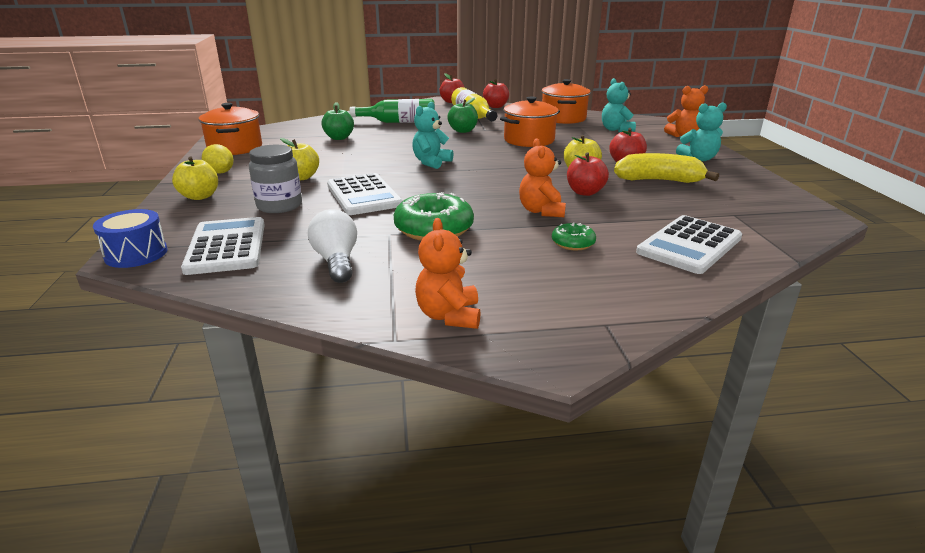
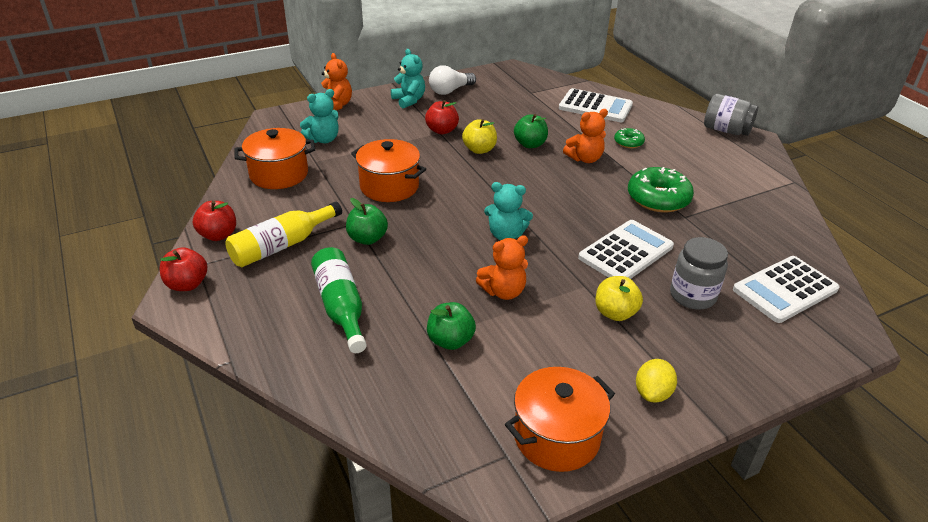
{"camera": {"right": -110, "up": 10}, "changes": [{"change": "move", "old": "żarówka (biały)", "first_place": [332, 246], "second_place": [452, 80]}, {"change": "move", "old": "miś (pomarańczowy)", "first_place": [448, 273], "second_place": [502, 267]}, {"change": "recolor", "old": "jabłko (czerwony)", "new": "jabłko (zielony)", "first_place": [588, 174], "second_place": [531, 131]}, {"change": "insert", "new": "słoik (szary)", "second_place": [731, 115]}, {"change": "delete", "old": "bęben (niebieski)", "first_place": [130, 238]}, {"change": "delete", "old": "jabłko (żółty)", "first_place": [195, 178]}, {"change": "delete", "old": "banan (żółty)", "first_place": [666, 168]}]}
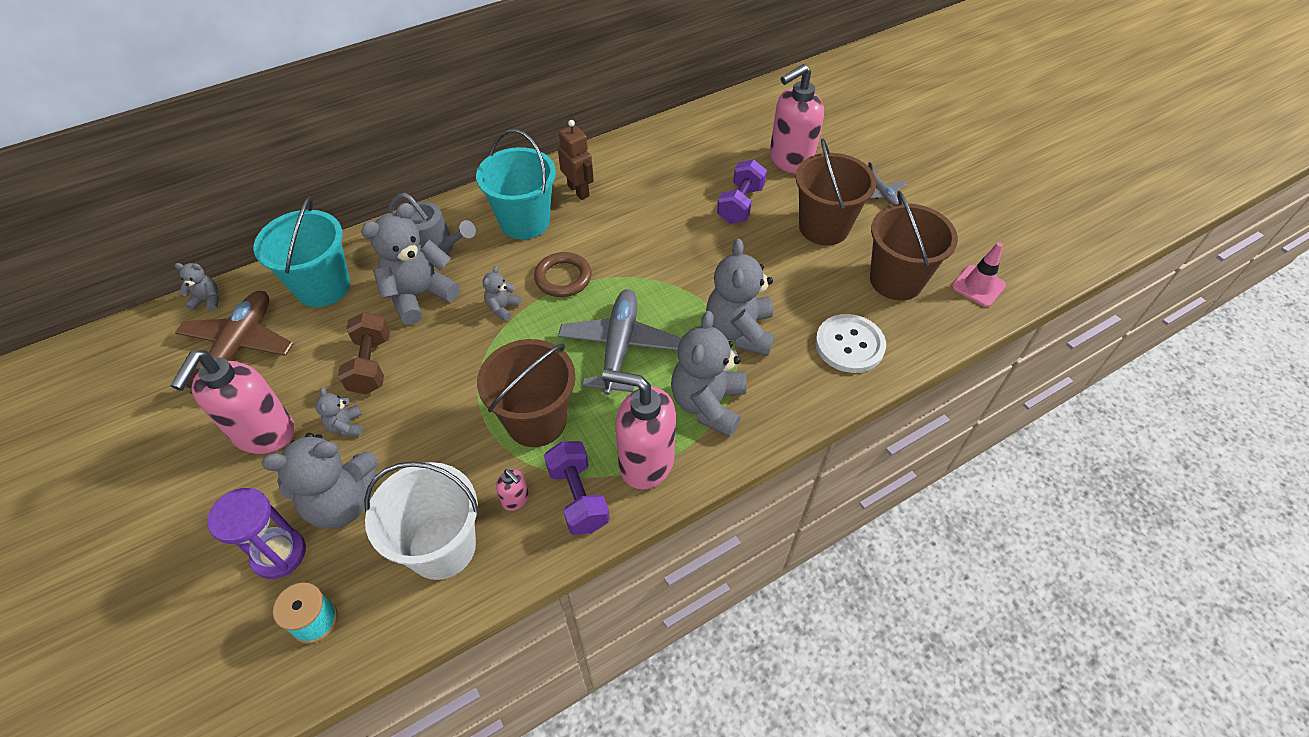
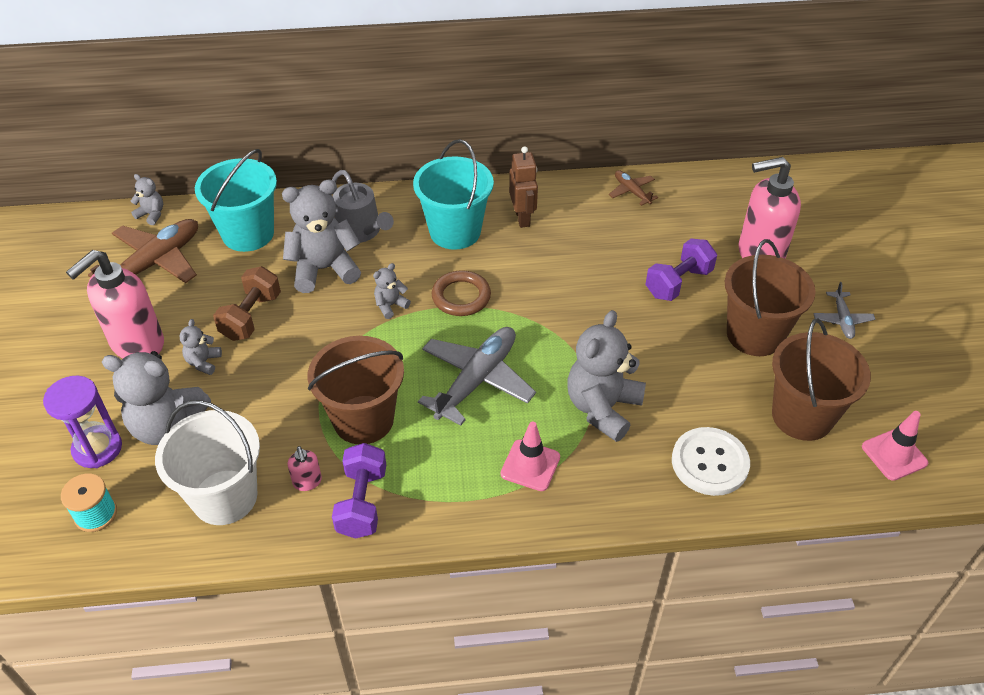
{"camera": {"right": 25, "up": -5}, "changes": [{"change": "replace", "old": "miś (szary)", "new": "pachołek (różowy)", "first_place": [709, 374], "second_place": [530, 456]}, {"change": "insert", "new": "samolot (brązowy)", "second_place": [633, 188]}, {"change": "delete", "old": "dozownik mydła (różowy)", "first_place": [639, 429]}]}
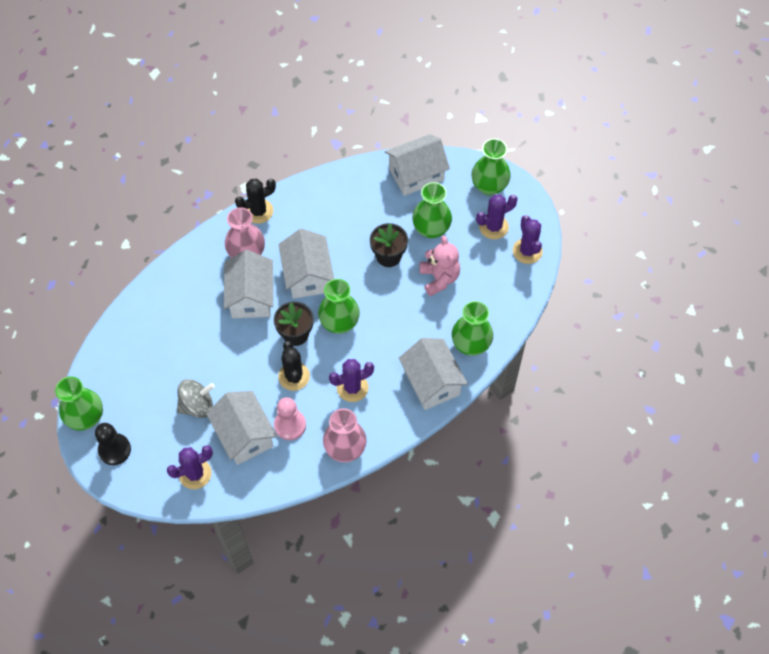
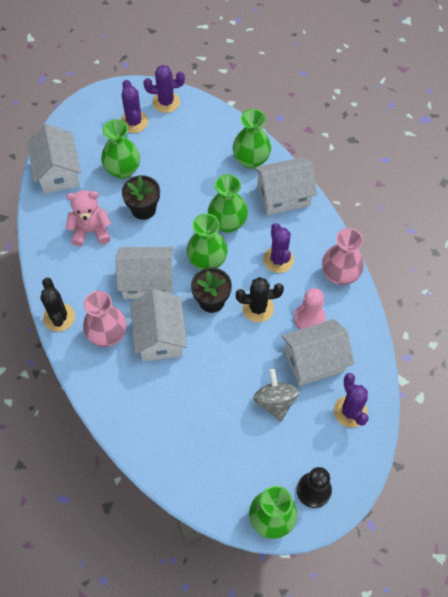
{"camera": {"right": -80, "up": 0}, "changes": [{"change": "move", "old": "miś (różowy)", "first_place": [440, 266], "second_place": [88, 218]}, {"change": "rotate", "old": "domek (biały)", "first_place": [248, 284], "second_place": [158, 325], "degrees": 75}, {"change": "move", "old": "wazon (zielony)", "first_place": [491, 166], "second_place": [228, 203]}]}
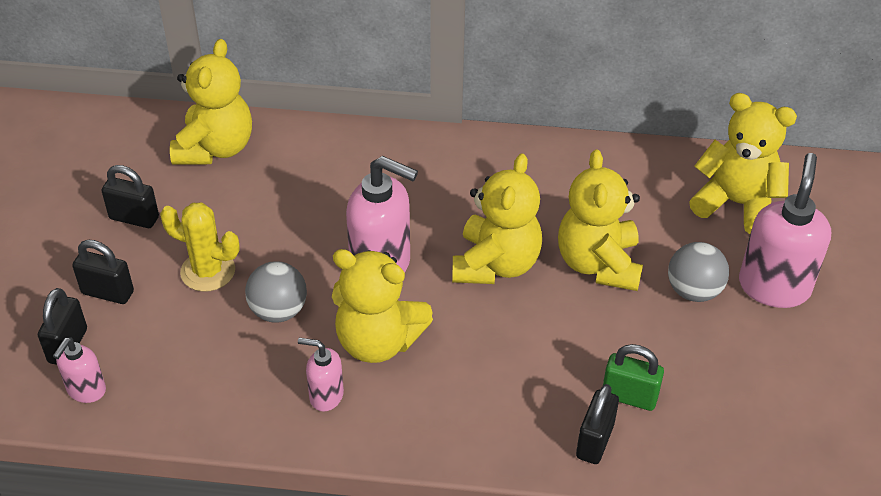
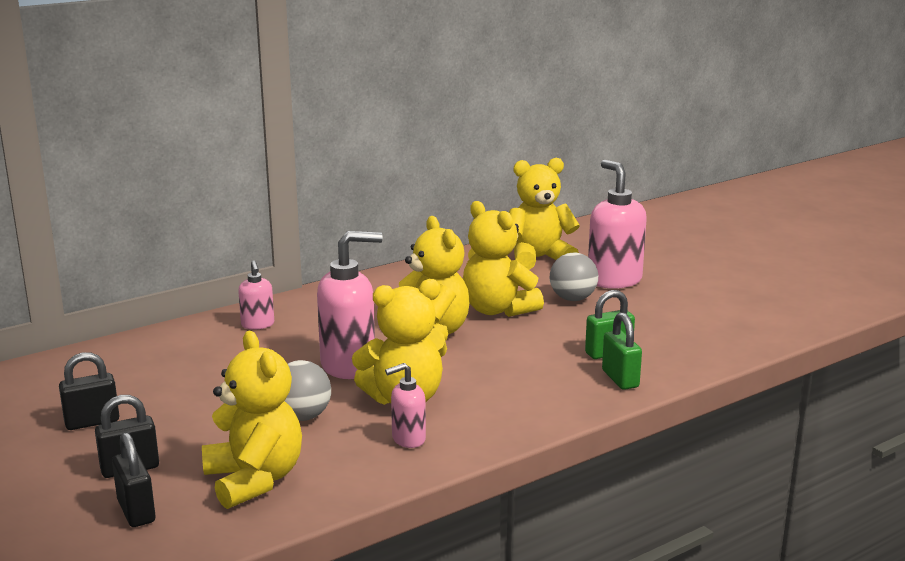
{"camera": {"right": -40, "up": -25}, "changes": [{"change": "move", "old": "miś (żółty)", "first_place": [211, 102], "second_place": [252, 420]}, {"change": "move", "old": "dozownik mydła (różowy)", "first_place": [79, 370], "second_place": [256, 295]}, {"change": "recolor", "old": "kłódka (czarny)", "new": "kłódka (zielony)", "first_place": [597, 424], "second_place": [622, 351]}, {"change": "delete", "old": "kaktus (żółty)", "first_place": [200, 247]}]}
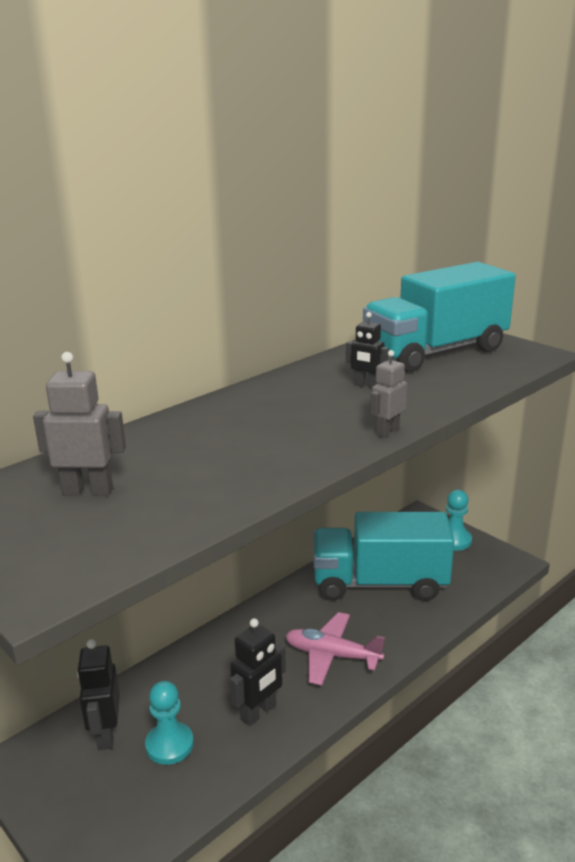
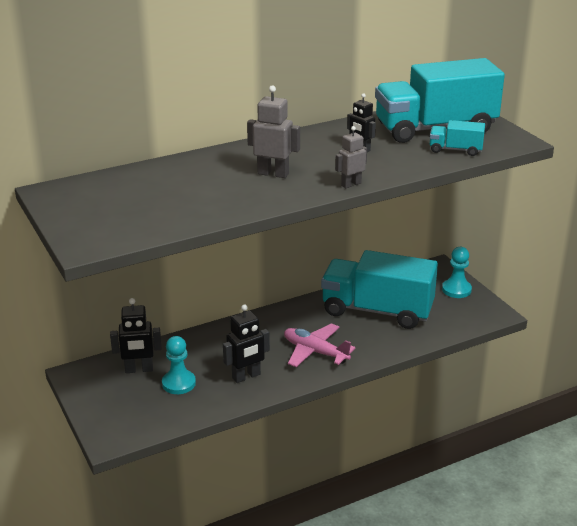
{"camera": {"right": 15, "up": 5}, "changes": [{"change": "rotate", "old": "robot (czarny)", "first_place": [98, 694], "second_place": [136, 335], "degrees": -105}, {"change": "move", "old": "robot (szary)", "first_place": [79, 424], "second_place": [273, 131]}, {"change": "insert", "new": "ciężarówka (turkusowy)", "second_place": [457, 138]}]}
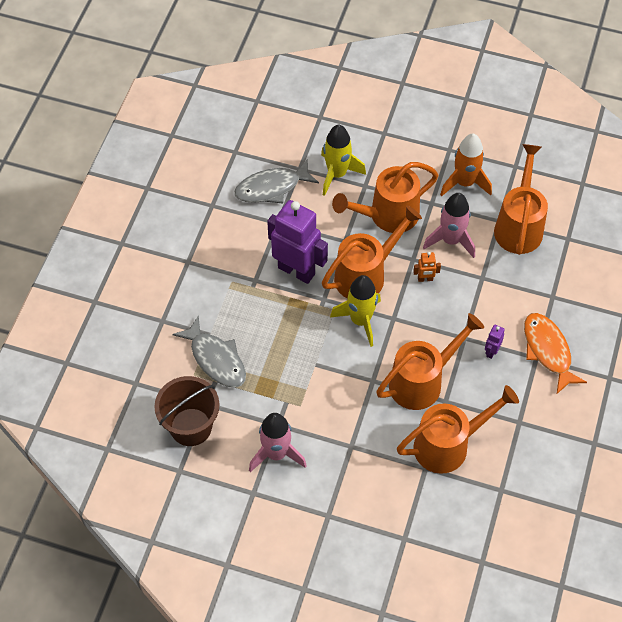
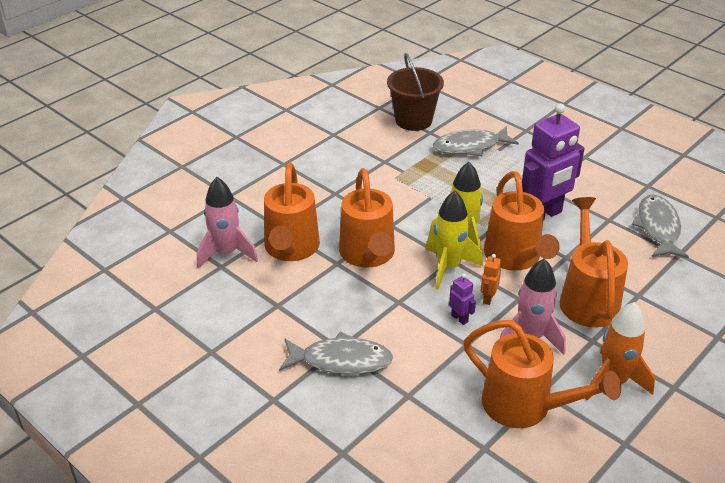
{"camera": {"right": 115, "up": -20}, "changes": [{"change": "move", "old": "rakieta (różowy)", "first_place": [278, 442], "second_place": [227, 223]}, {"change": "recolor", "old": "ryba (pomarańczowy)", "new": "ryba (szary)", "first_place": [555, 353], "second_place": [336, 353]}, {"change": "move", "old": "rakieta (żółty)", "first_place": [343, 160], "second_place": [454, 240]}, {"change": "move", "old": "robot (fioletowy)", "first_place": [495, 342], "second_place": [462, 299]}]}
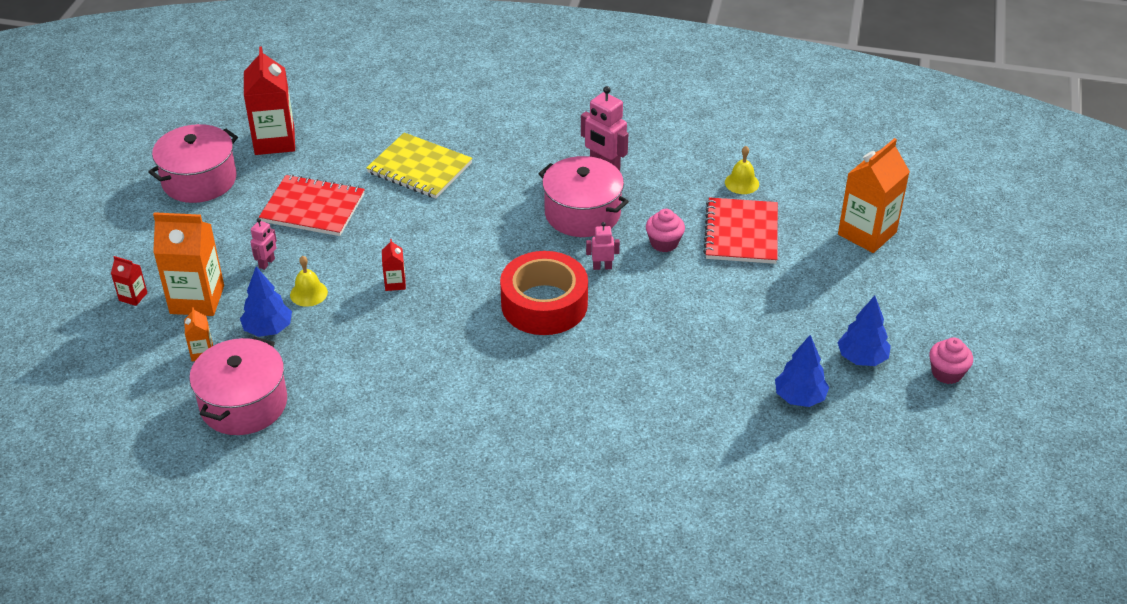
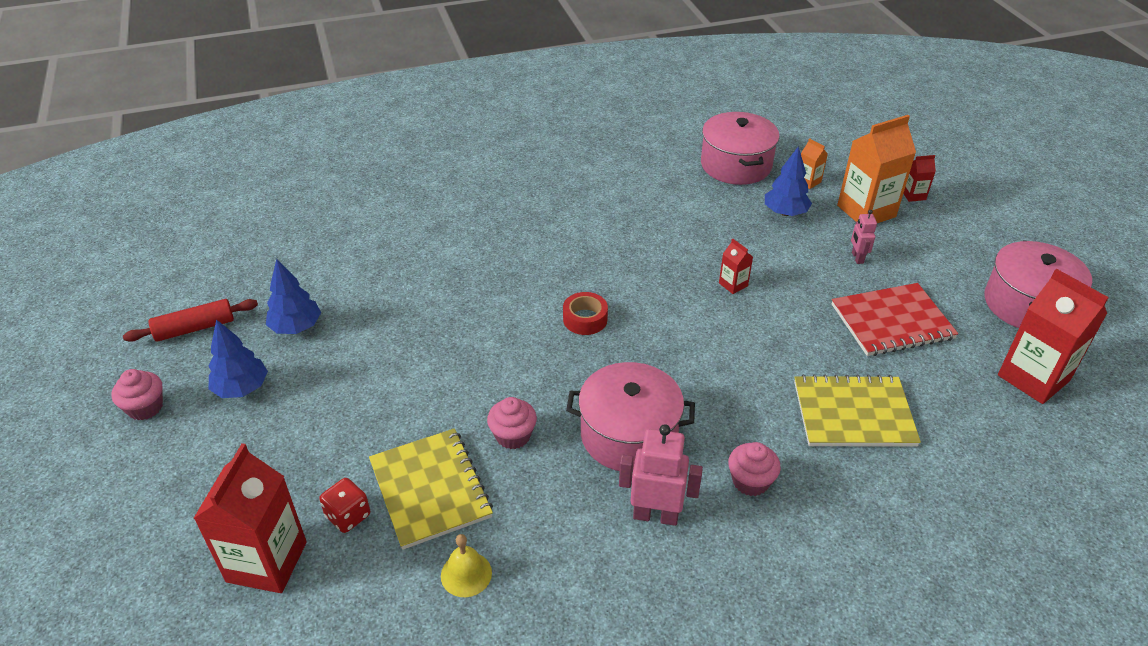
{"camera": {"right": 150, "up": 0}, "changes": [{"change": "insert", "new": "wałek do ciasta (czerwony)", "second_place": [190, 320]}, {"change": "recolor", "old": "karton mleka (pomarańczowy)", "new": "karton mleka (czerwony)", "first_place": [874, 195], "second_place": [250, 518]}, {"change": "insert", "new": "kostka do gry (czerwony)", "second_place": [344, 505]}, {"change": "recolor", "old": "zeszyt (czerwony)", "new": "zeszyt (żółty)", "first_place": [740, 230], "second_place": [431, 489]}, {"change": "resize", "old": "taśma klejąca (czerwony)", "first_place": [544, 293], "second_place": [585, 313], "factor": 0.49}, {"change": "insert", "new": "muffinka (różowy)", "second_place": [754, 469]}, {"change": "delete", "old": "dzwonek (żółty)", "first_place": [309, 281]}, {"change": "delete", "old": "robot (różowy)", "first_place": [603, 246]}]}
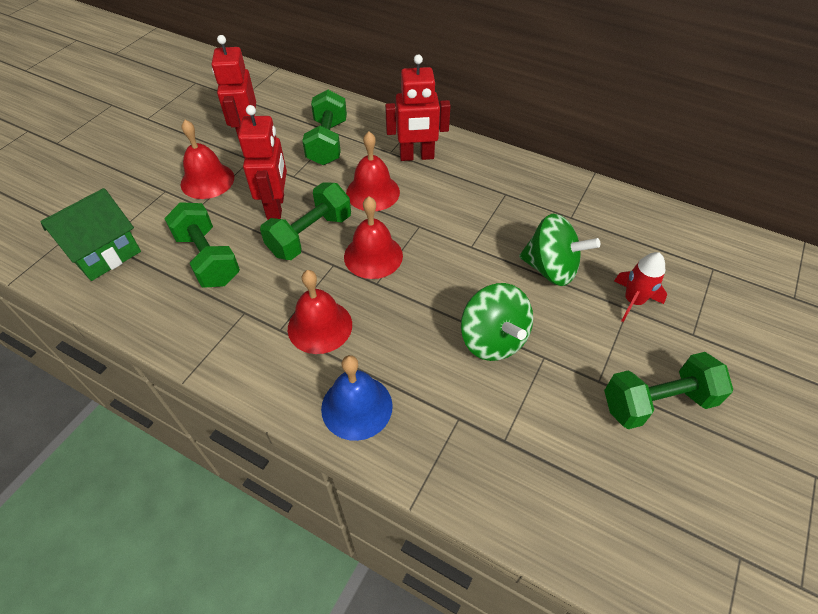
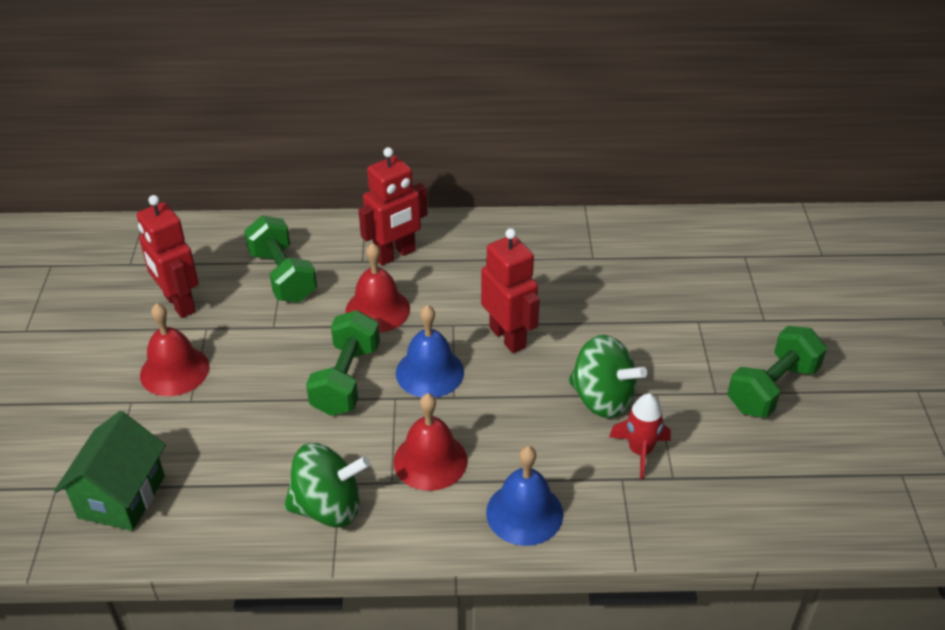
{"camera": {"right": -30, "up": -10}, "changes": [{"change": "move", "old": "bączek (zielony)", "first_place": [559, 250], "second_place": [327, 485]}, {"change": "recolor", "old": "dzwonek (czerwony)", "new": "dzwonek (niebieski)", "first_place": [373, 238], "second_place": [430, 351]}, {"change": "move", "old": "robot (czerwony)", "first_place": [262, 162], "second_place": [510, 290]}, {"change": "move", "old": "rakieta (czerwony)", "first_place": [640, 287], "second_place": [640, 436]}, {"change": "delete", "old": "hantel (zielony)", "first_place": [202, 245]}]}
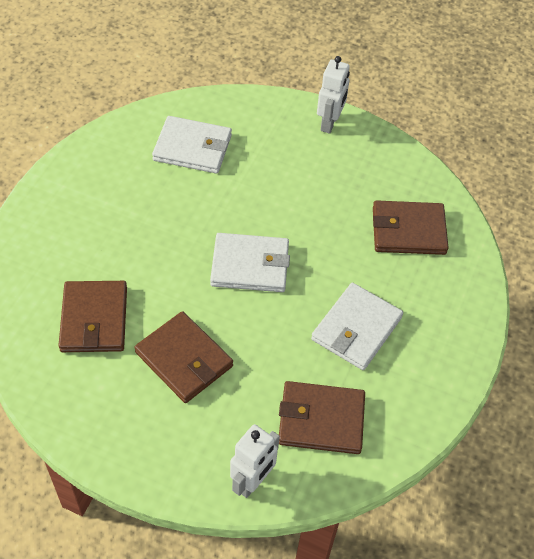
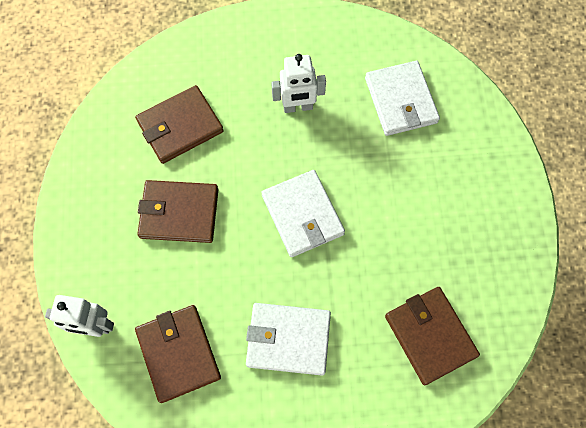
{"camera": {"right": 65, "up": 15}, "changes": [{"change": "rotate", "old": "portfel (brązowy)", "first_place": [183, 357], "second_place": [178, 211], "degrees": 75}, {"change": "move", "old": "robot (biały)", "first_place": [333, 95], "second_place": [298, 83]}]}
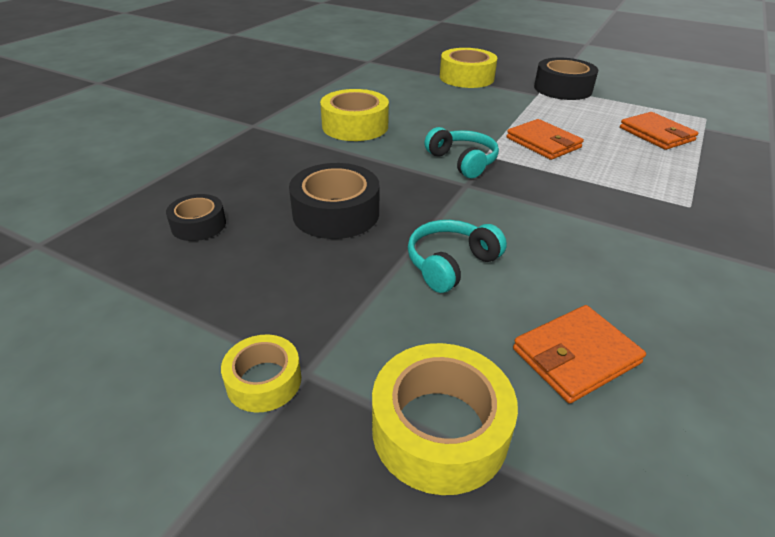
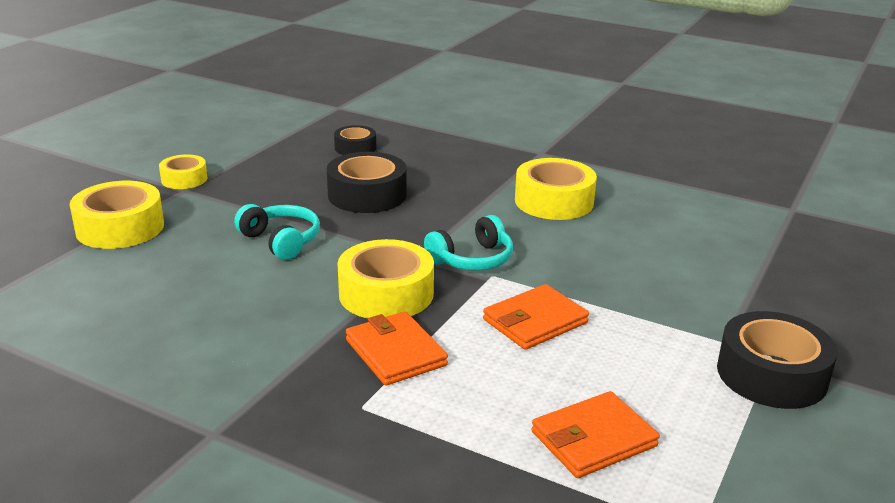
{"camera": {"right": 90, "up": -10}, "changes": [{"change": "move", "old": "taśma klejąca (żółty)", "first_place": [468, 68], "second_place": [385, 279]}, {"change": "move", "old": "portfel (pomarańczowy)", "first_place": [579, 354], "second_place": [397, 348]}]}
